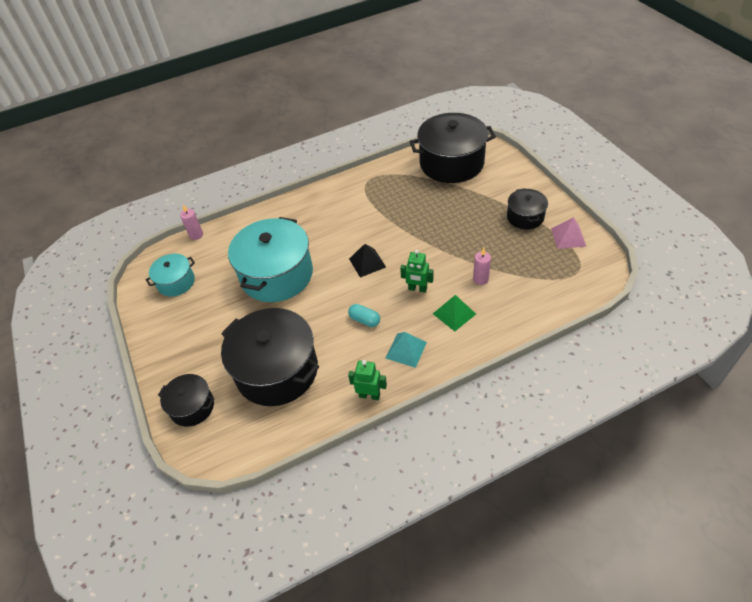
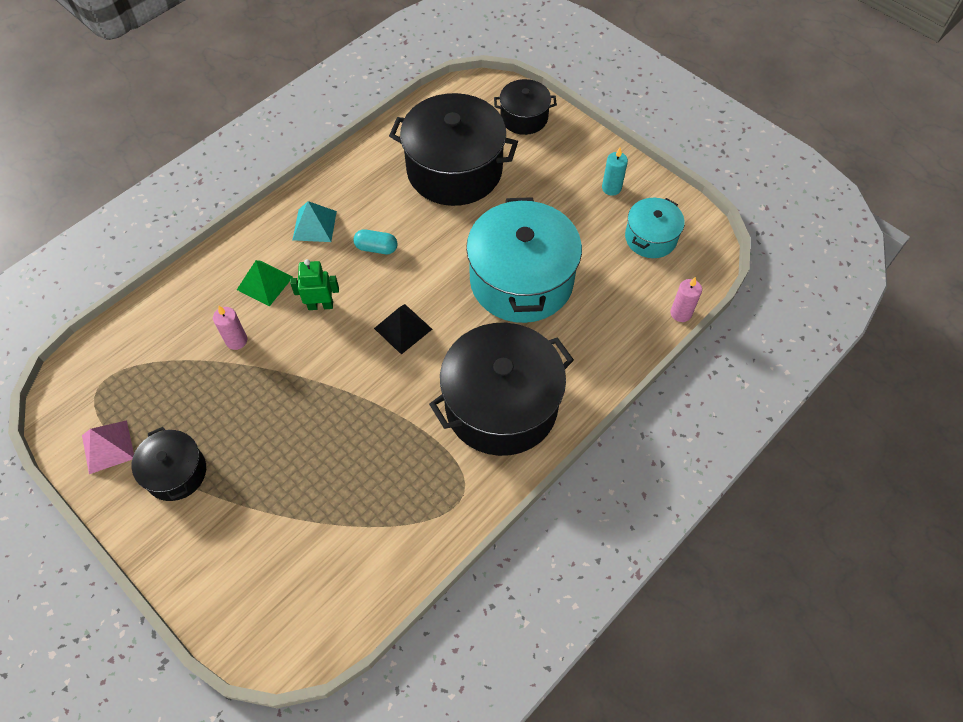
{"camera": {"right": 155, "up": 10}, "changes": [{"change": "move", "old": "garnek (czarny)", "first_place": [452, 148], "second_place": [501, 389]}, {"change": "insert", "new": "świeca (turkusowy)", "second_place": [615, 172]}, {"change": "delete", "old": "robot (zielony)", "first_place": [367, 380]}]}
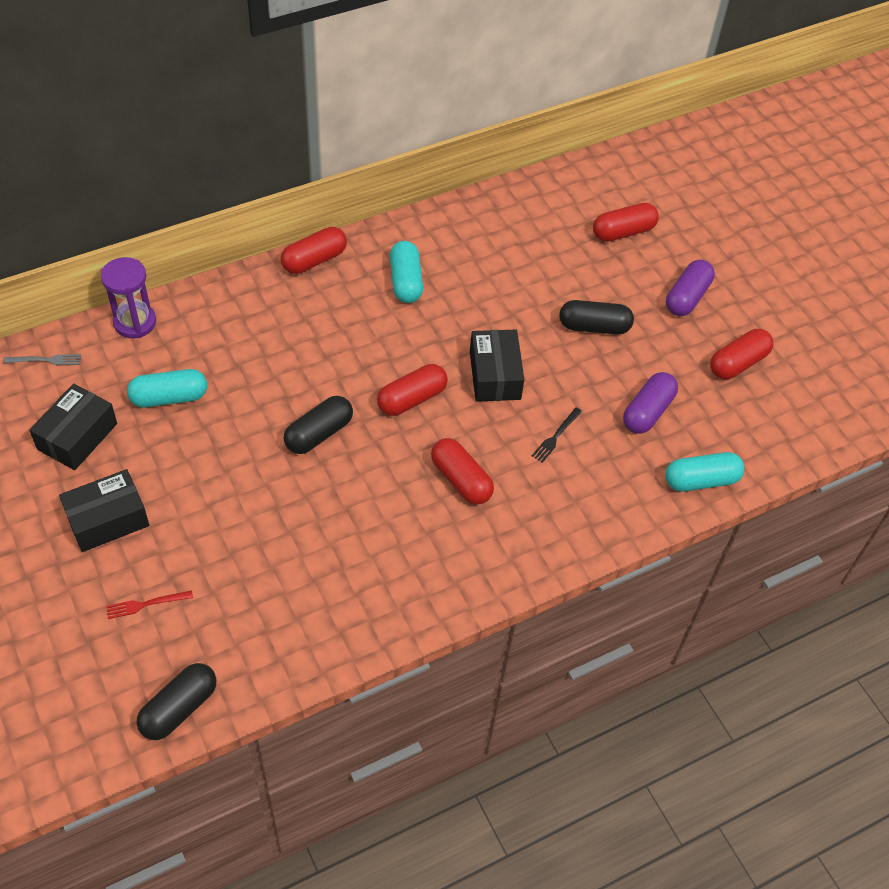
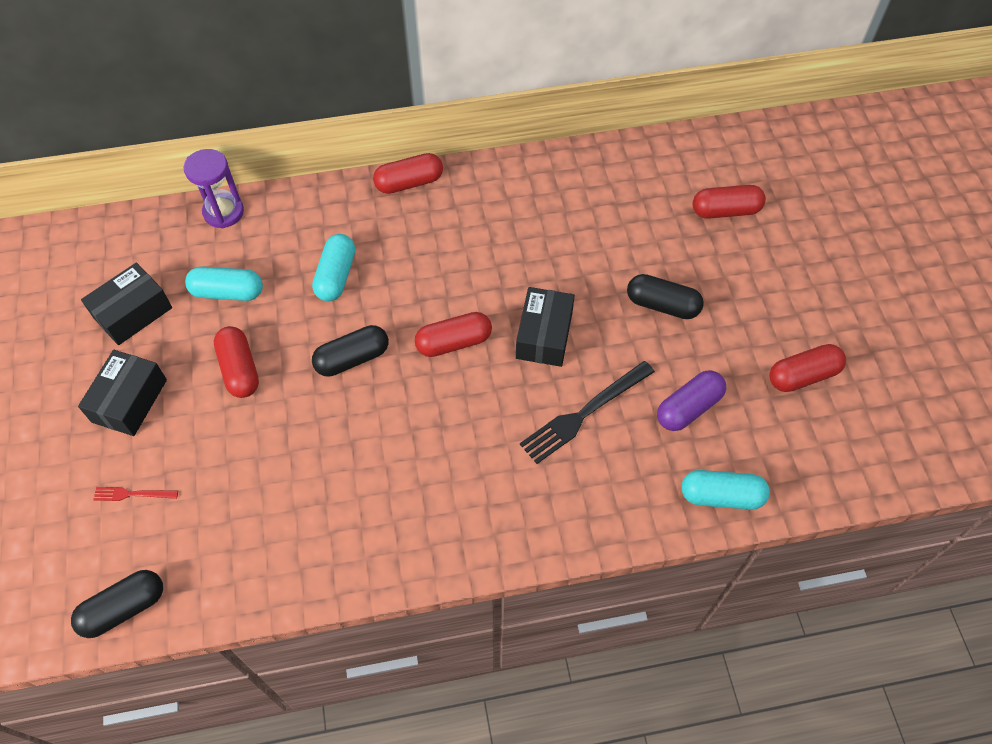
{"camera": {"right": 20, "up": 5}, "changes": [{"change": "rotate", "old": "pudełko (czarny)", "first_place": [104, 510], "second_place": [122, 393], "degrees": -60}, {"change": "move", "old": "kapsułka (czerwony)", "first_place": [462, 471], "second_place": [236, 362]}, {"change": "move", "old": "kapsułka (turkusowy)", "first_place": [406, 272], "second_place": [333, 267]}, {"change": "resize", "old": "widelec (czarny)", "first_place": [557, 435], "second_place": [587, 412], "factor": 2.01}, {"change": "delete", "old": "widelec (szary)", "first_place": [42, 359]}, {"change": "delete", "old": "kapsułka (fioletowy)", "first_place": [690, 287]}]}
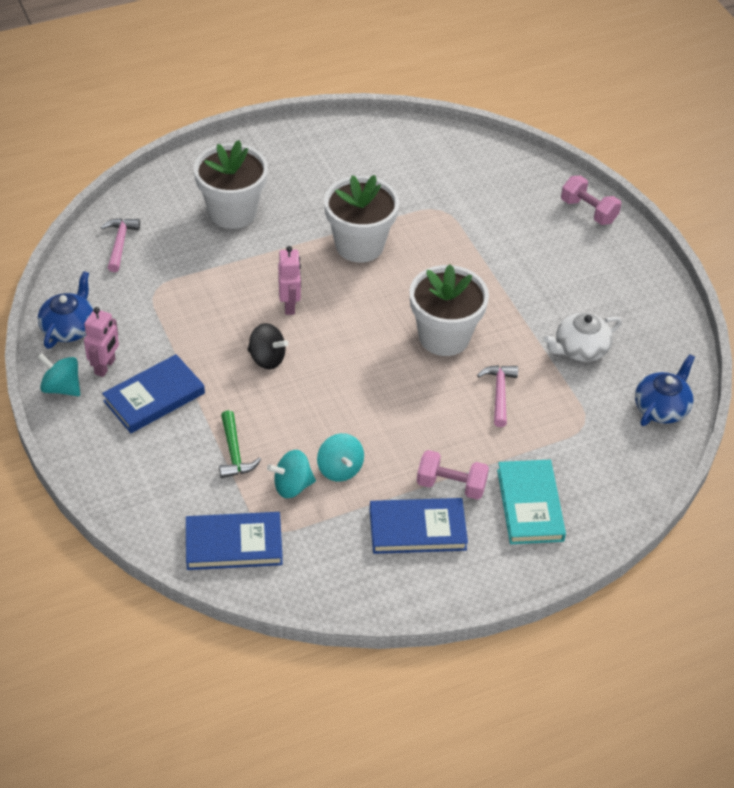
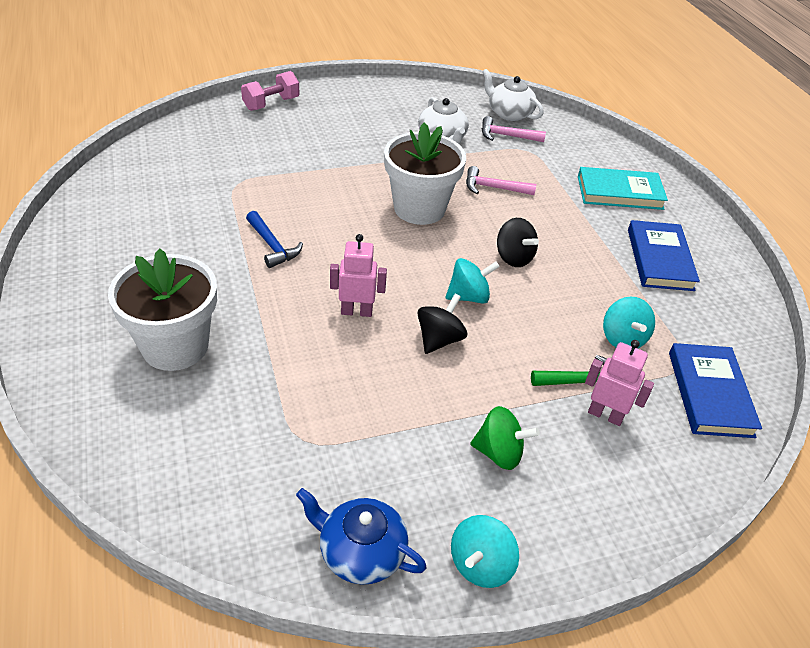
{"camera": {"right": -85, "up": -5}, "changes": [{"change": "replace", "old": "doniczka (biały)", "new": "młotek (niebieski)", "first_place": [361, 219], "second_place": [274, 239]}, {"change": "move", "old": "bączek (turkusowy)", "first_place": [340, 457], "second_place": [473, 281]}, {"change": "replace", "old": "książka (niebieski)", "new": "bączek (zielony)", "first_place": [153, 393], "second_place": [505, 438]}, {"change": "recolor", "old": "imbryk (niebieski)", "new": "imbryk (biały)", "first_place": [665, 390], "second_place": [513, 95]}, {"change": "move", "old": "młotek (różowy)", "first_place": [120, 245], "second_place": [514, 129]}, {"change": "insert", "new": "bączek (czarny)", "second_place": [518, 242]}, {"change": "move", "old": "robot (różowy)", "first_place": [101, 342], "second_place": [619, 383]}, {"change": "delete", "old": "hantel (różowy)", "first_place": [453, 475]}]}
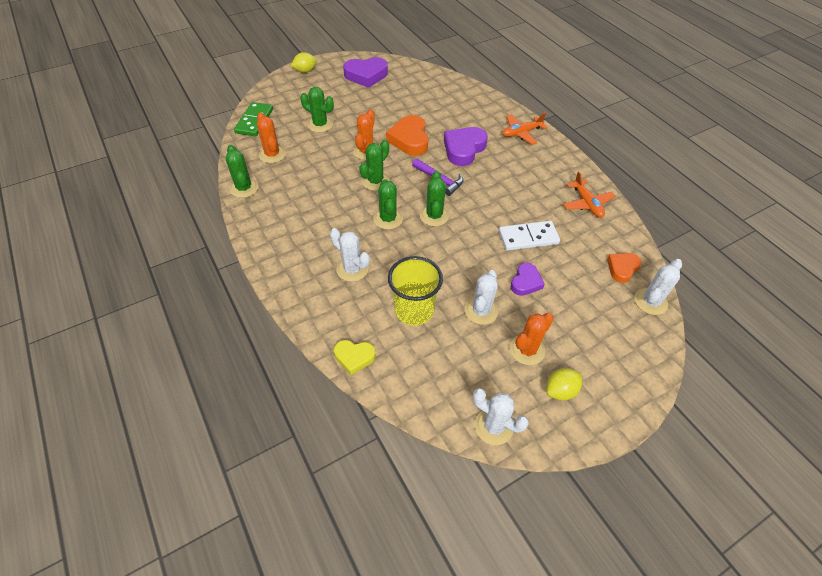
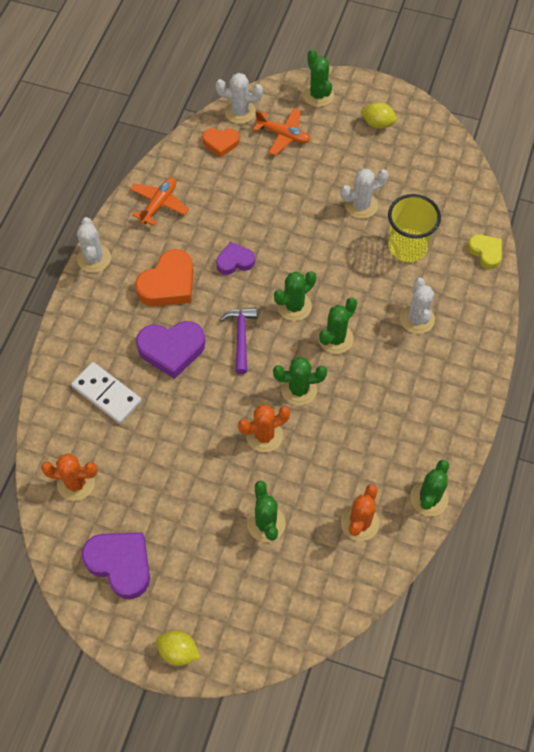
{"camera": {"right": -130, "up": 10}, "changes": [{"change": "move", "old": "kaktus (pomarańczowy)", "first_place": [532, 339], "second_place": [69, 477]}, {"change": "move", "old": "kostka domina (biały)", "first_place": [529, 236], "second_place": [106, 393]}, {"change": "move", "old": "kaktus (biały)", "first_place": [501, 416], "second_place": [94, 245]}, {"change": "move", "old": "serce (pomarańczowy)", "first_place": [407, 135], "second_place": [164, 277]}, {"change": "move", "old": "serce (fioletowy)", "first_place": [528, 279], "second_place": [235, 258]}, {"change": "move", "old": "samolot (pomarańczowy)", "first_place": [524, 128], "second_place": [281, 132]}, {"change": "insert", "new": "kaktus (zielony)", "second_place": [318, 78]}, {"change": "delete", "old": "kostka domina (zielony)", "first_place": [253, 119]}]}
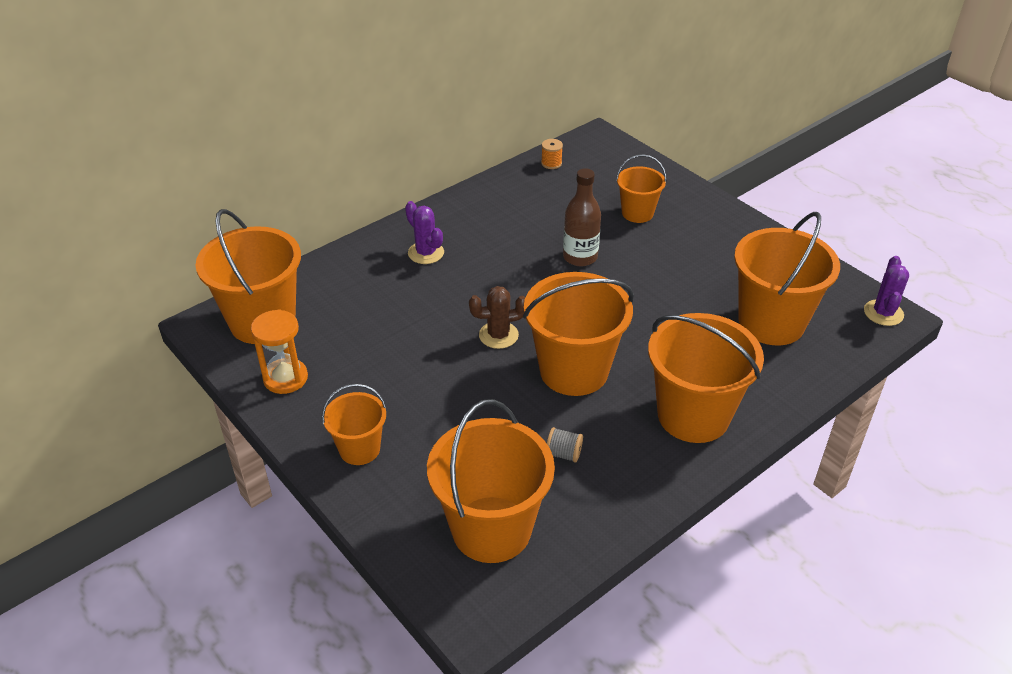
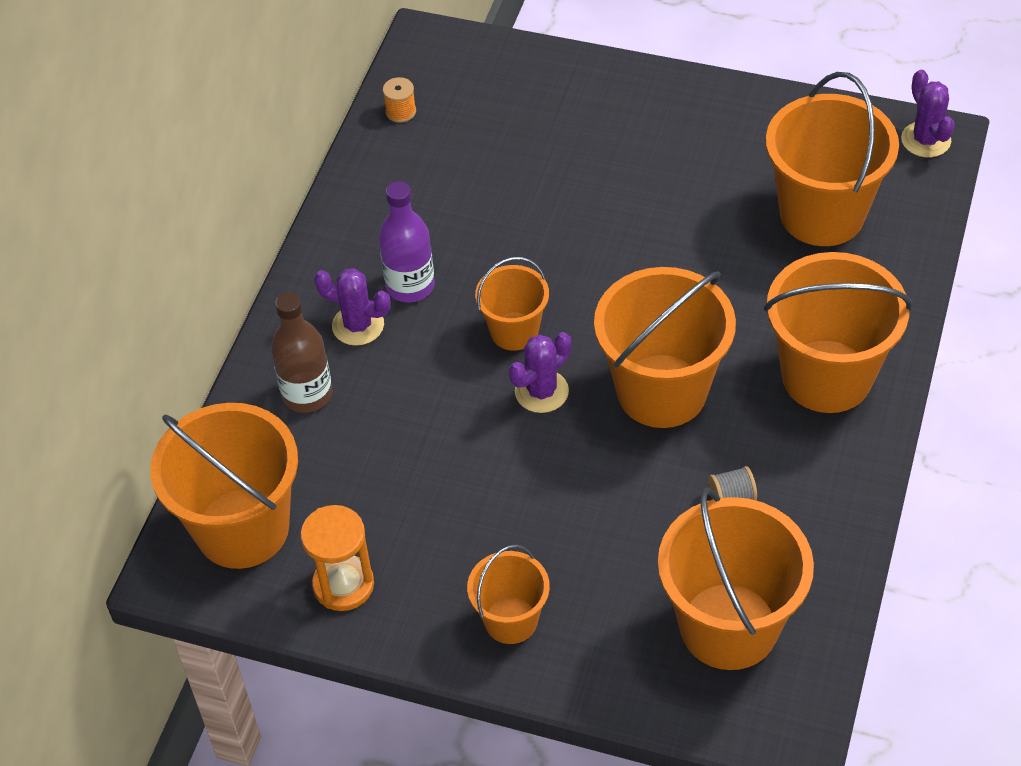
{"camera": {"right": -30, "up": 10}, "changes": [{"change": "move", "old": "butelka (brązowy)", "first_place": [582, 217], "second_place": [301, 352]}, {"change": "insert", "new": "butelka (fioletowy)", "second_place": [407, 242]}, {"change": "move", "old": "wiadro (pomarańczowy)", "first_place": [641, 188], "second_place": [512, 304]}, {"change": "recolor", "old": "kaktus (brązowy)", "new": "kaktus (fioletowy)", "first_place": [497, 317], "second_place": [540, 372]}]}
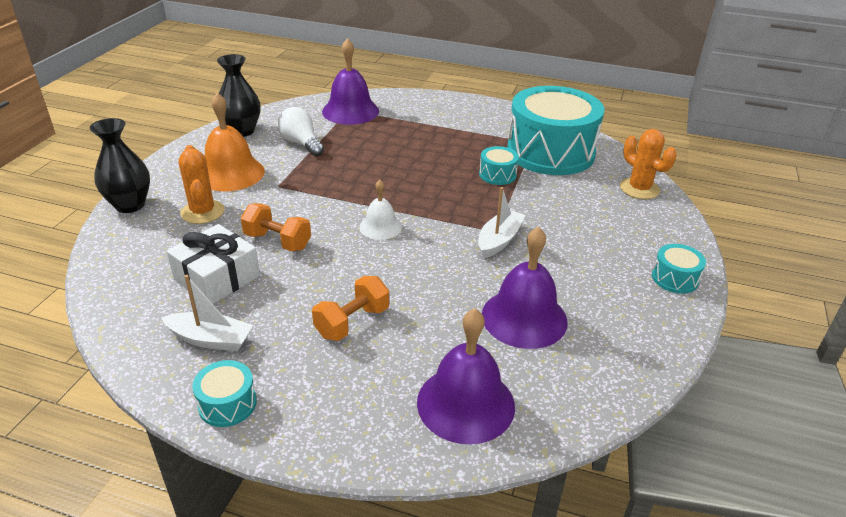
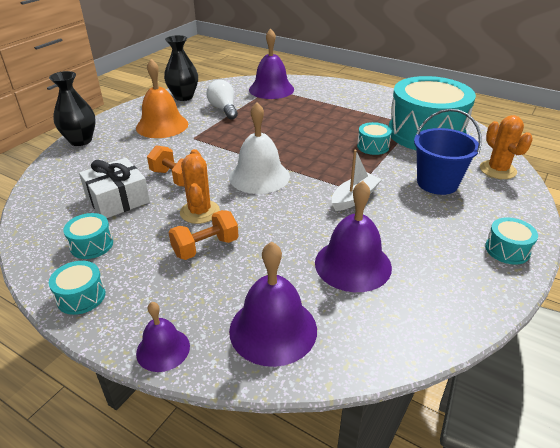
{"camera": {"right": 15, "up": 0}, "changes": [{"change": "replace", "old": "łódka (biały)", "new": "bęben (turkusowy)", "first_place": [207, 313], "second_place": [88, 236]}, {"change": "insert", "new": "dzwonek (fioletowy)", "second_place": [163, 337]}, {"change": "move", "old": "kaktus (pomarańczowy)", "first_place": [201, 184], "second_place": [200, 186]}, {"change": "resize", "old": "dzwonek (biały)", "first_place": [380, 210], "second_place": [259, 148], "factor": 1.72}, {"change": "insert", "new": "wiadro (niebieski)", "second_place": [448, 152]}]}
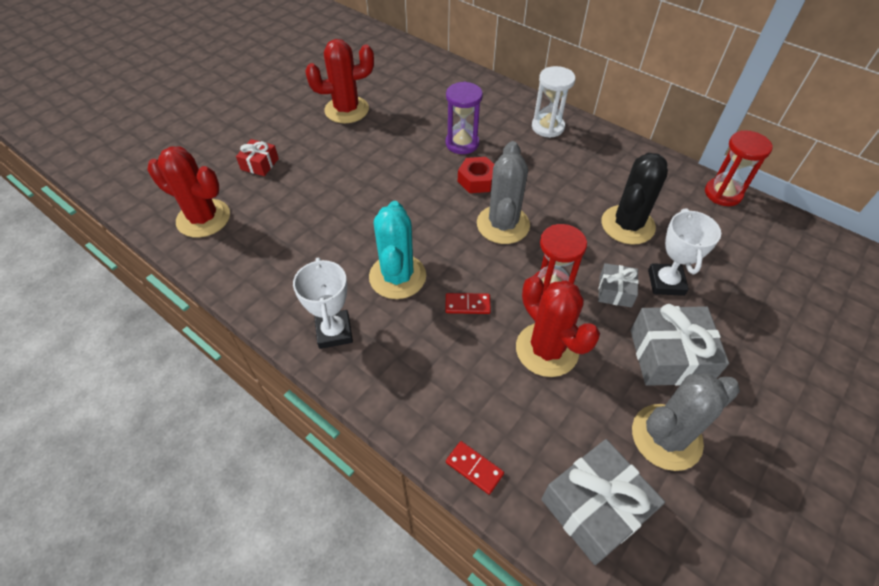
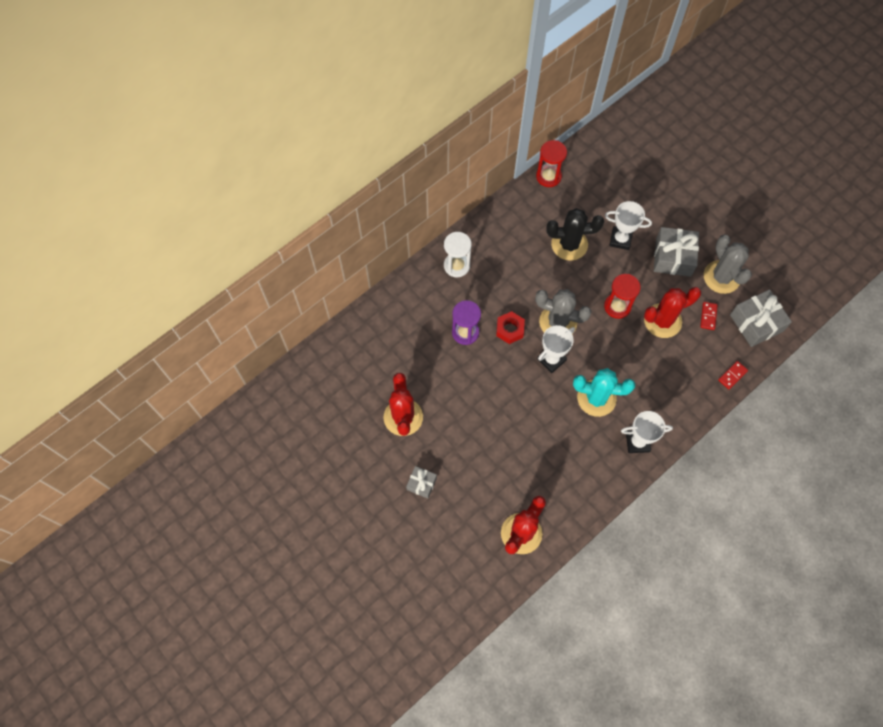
{"camera": {"right": -80, "up": 15}, "changes": [{"change": "move", "old": "prezent (szary)", "first_place": [618, 285], "second_place": [421, 482]}, {"change": "insert", "new": "puchar (biały)", "second_place": [556, 349]}, {"change": "rotate", "old": "kaktus (czarny)", "first_place": [634, 199], "second_place": [575, 234], "degrees": -45}, {"change": "move", "old": "kostka domina (czerwony)", "first_place": [468, 303], "second_place": [708, 316]}, {"change": "delete", "old": "prezent (czerwony)", "first_place": [257, 157]}]}
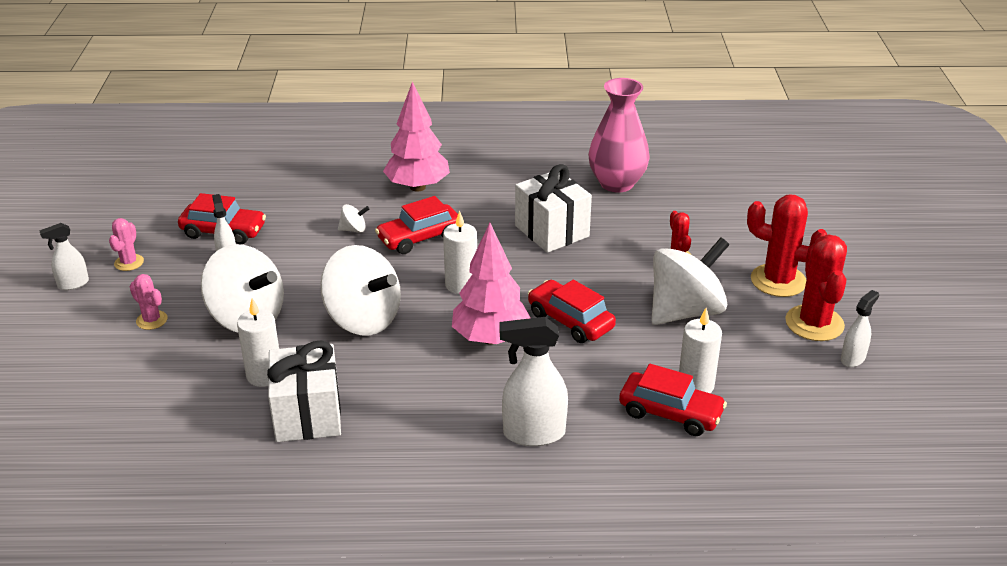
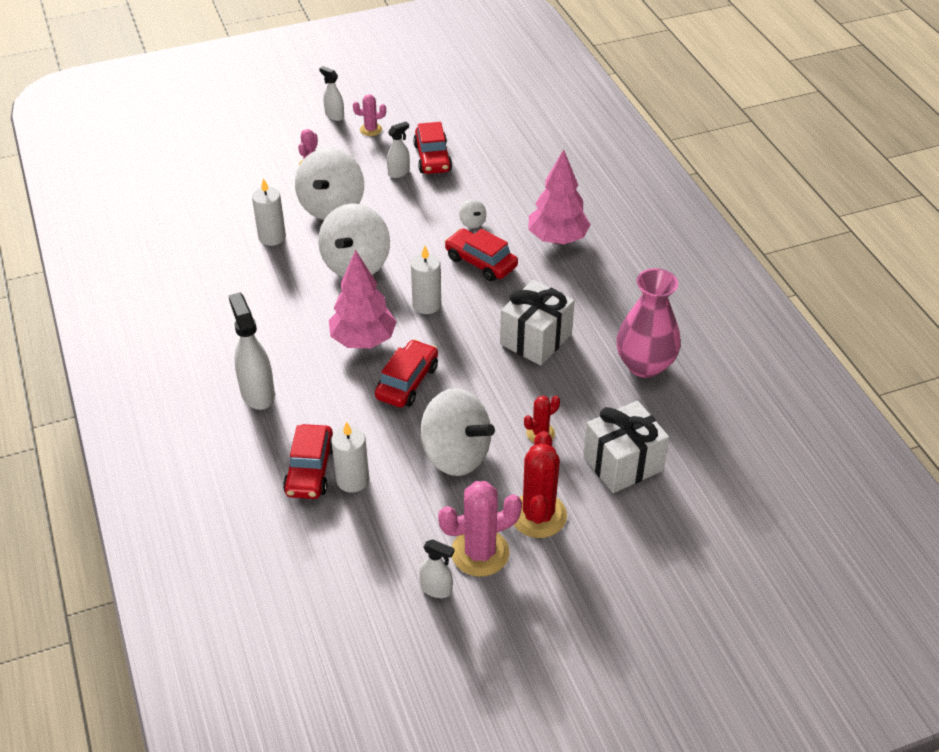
{"camera": {"right": 70, "up": 10}, "changes": [{"change": "recolor", "old": "kaktus (czerwony)", "new": "kaktus (różowy)", "first_place": [816, 288], "second_place": [480, 528]}, {"change": "move", "old": "prezent (biały)", "first_place": [304, 391], "second_place": [626, 447]}]}
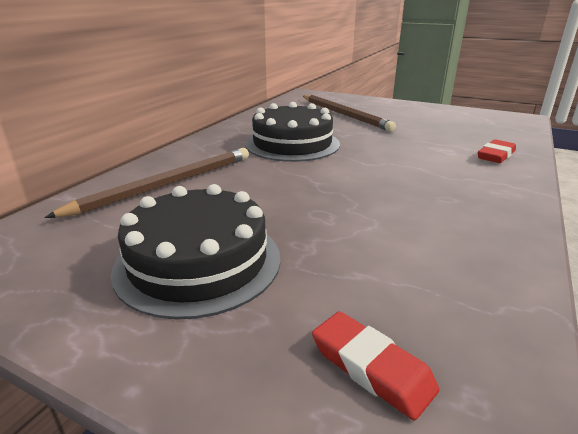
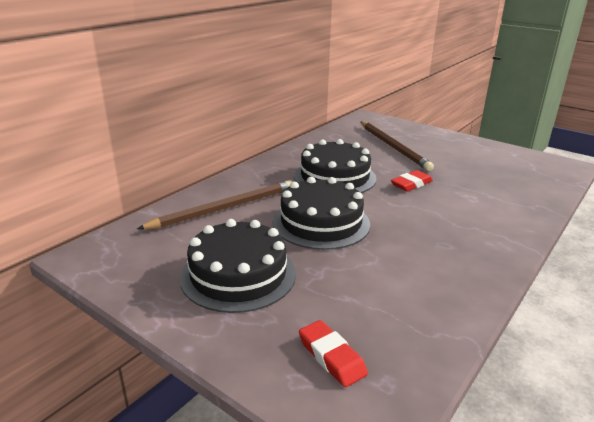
{"camera": {"right": 10, "up": 0}, "changes": [{"change": "insert", "new": "tort (czarny)", "second_place": [321, 213]}, {"change": "move", "old": "gumka do mazania (czerwony)", "first_place": [497, 151], "second_place": [412, 180]}]}
